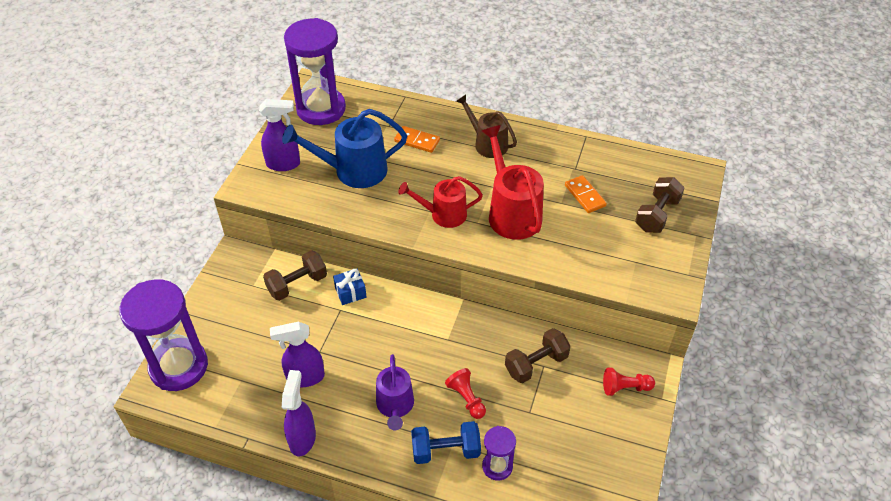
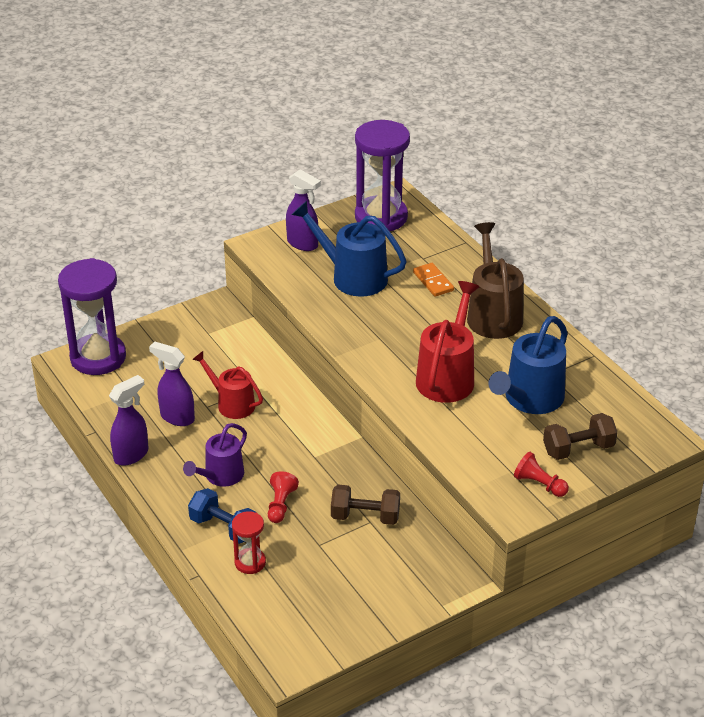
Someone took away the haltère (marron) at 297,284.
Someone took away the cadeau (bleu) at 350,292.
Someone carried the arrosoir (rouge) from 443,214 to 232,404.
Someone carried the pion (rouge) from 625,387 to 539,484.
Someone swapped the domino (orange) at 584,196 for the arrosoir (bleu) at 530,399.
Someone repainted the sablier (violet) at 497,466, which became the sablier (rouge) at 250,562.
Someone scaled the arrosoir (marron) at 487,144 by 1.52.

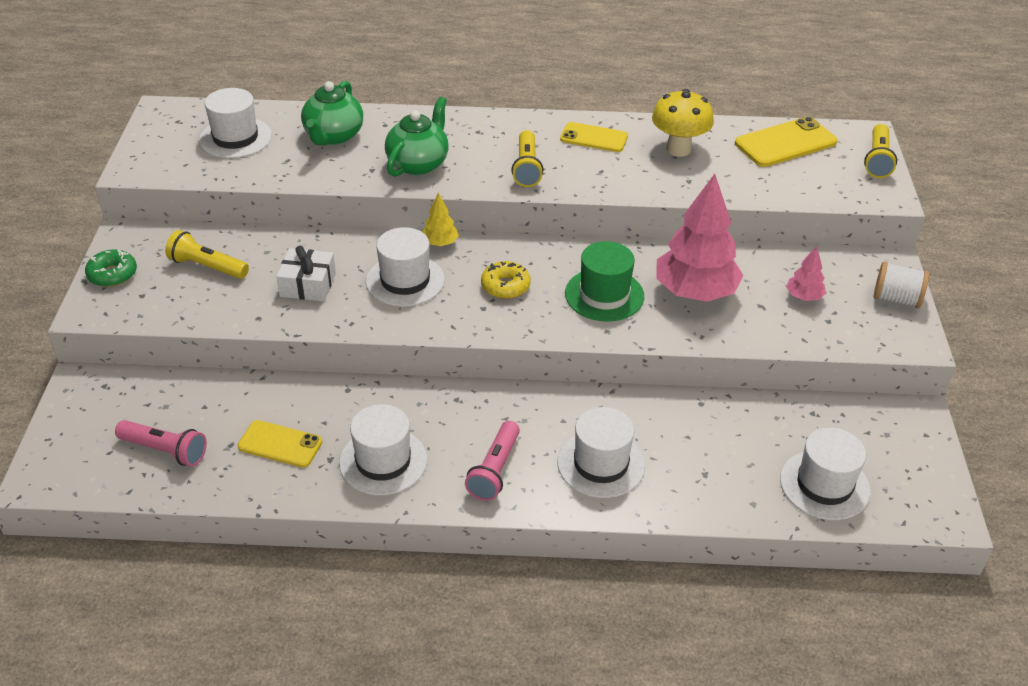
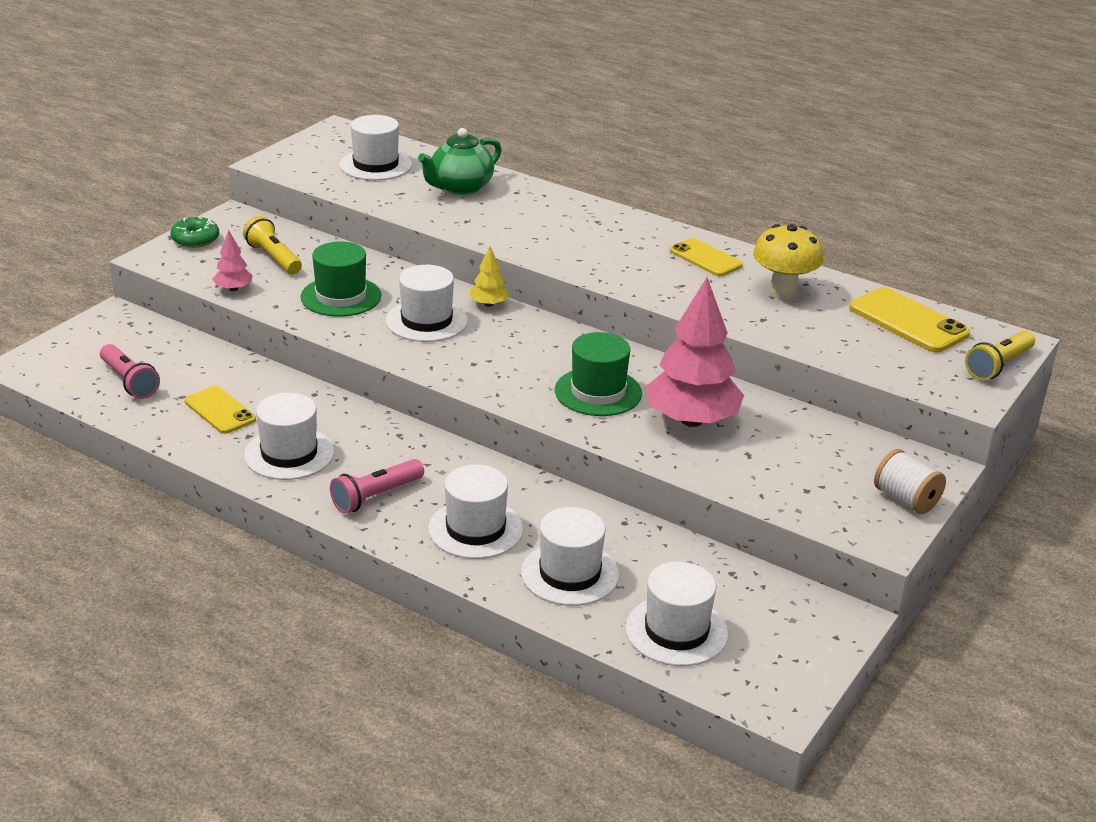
Someone took away the théière (vert) at 418,164.
Someone took away the beignet (jaune) at 505,286.
Someone took away the lampe de poche (jaune) at 526,168.
Someone put down the chapeau (blanc) at 570,573.
Someone carried the arbre (rose) from 804,297 to 233,289.
Someone swapped the cadeau (blanc) at 308,285 for the chapeau (vert) at 341,296.
Someone rotated the téléphone (jaune) at 785,143 by 45 degrees clockwise.

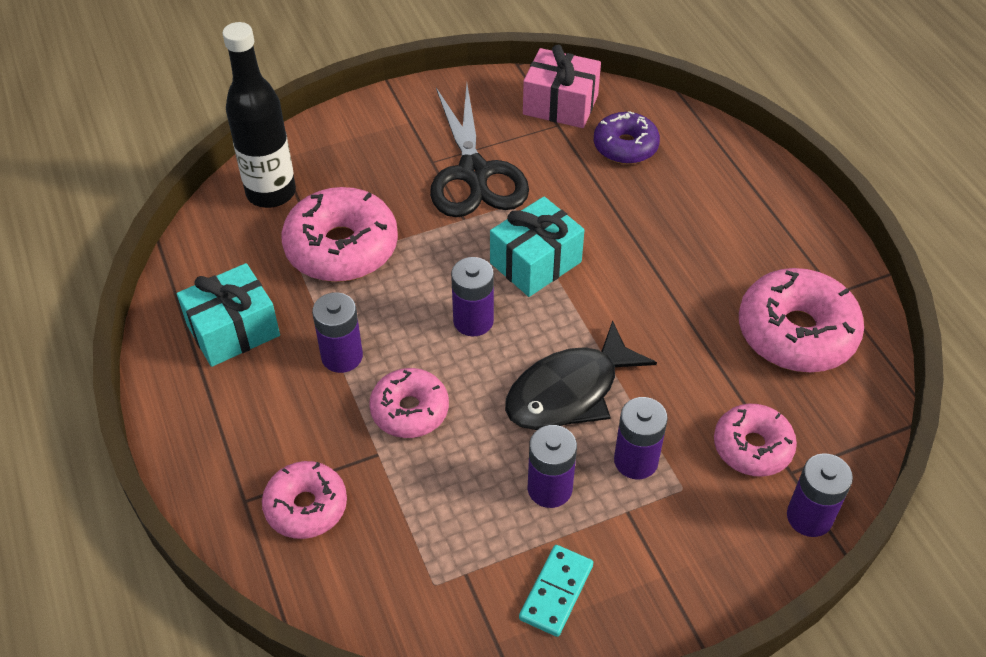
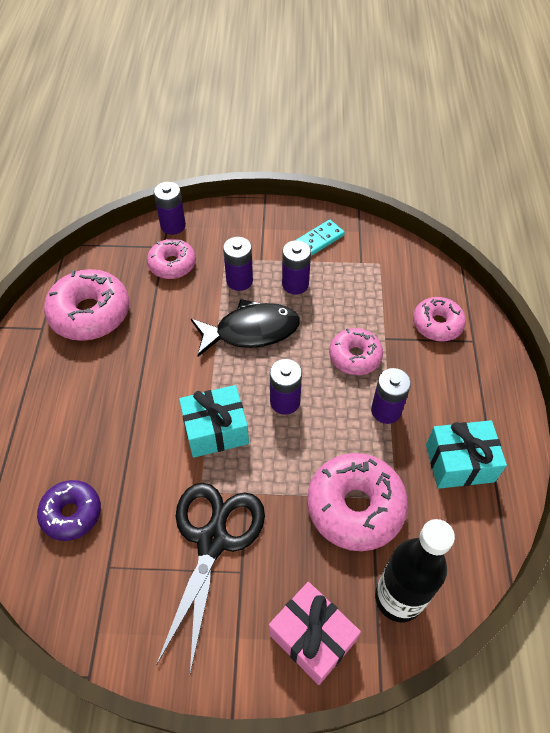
Someone carried the cadeau (rose) from 560,105 to 312,637.

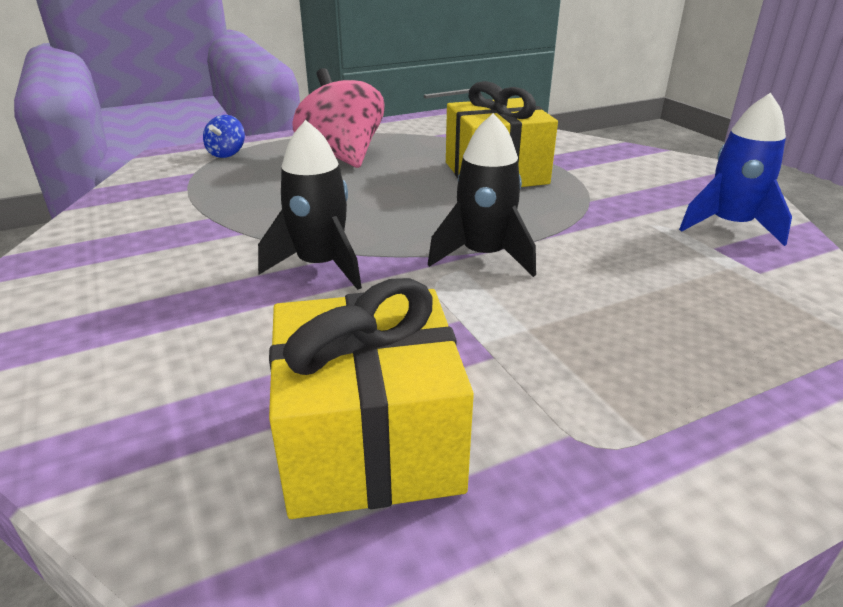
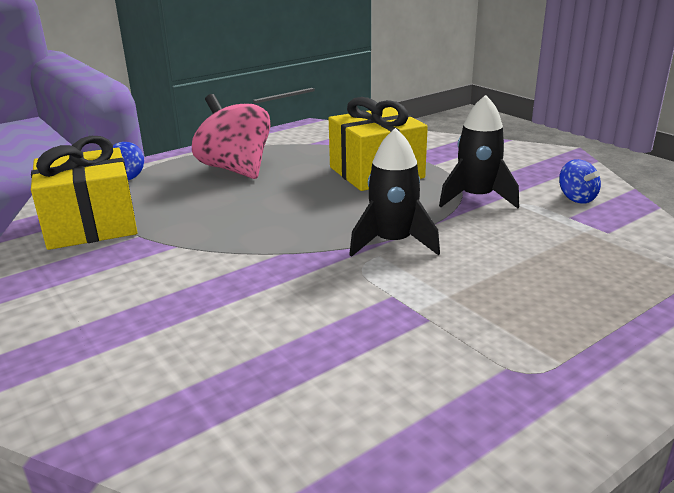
Someone carried the fusée (noir) from 320,265 to 476,198.
Someone carried the cadeau (jaune) from 370,441 to 91,224.
Someone swapped the fusée (bleu) at 729,226 for the toupie (bleu) at 576,198.

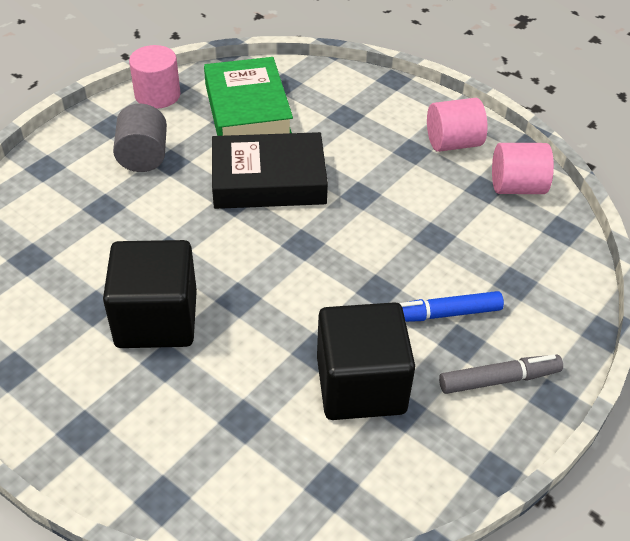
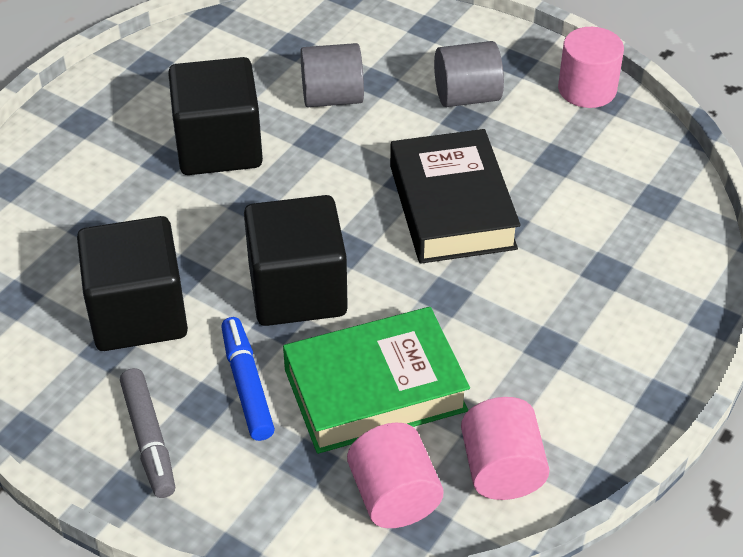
Someone put down the cube (noir) at 297,290.
Someone put down the cylindre (gris) at 332,98.
Someone carried the livre (vert) from 247,110 to 375,389.
Someone carried the cylindre (rose) from 453,143 to 394,496.

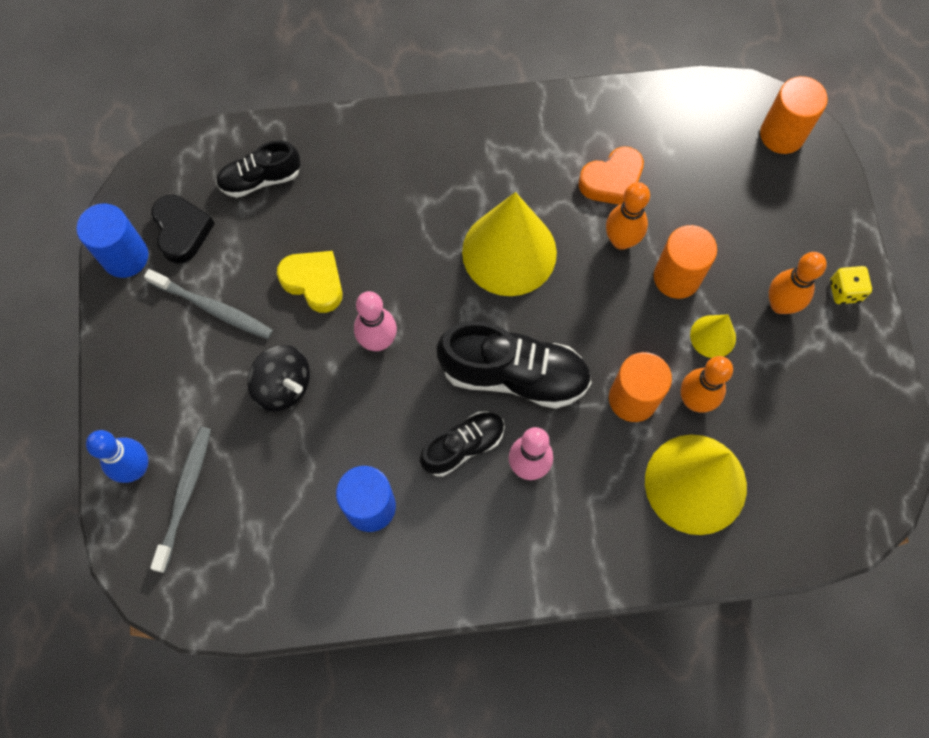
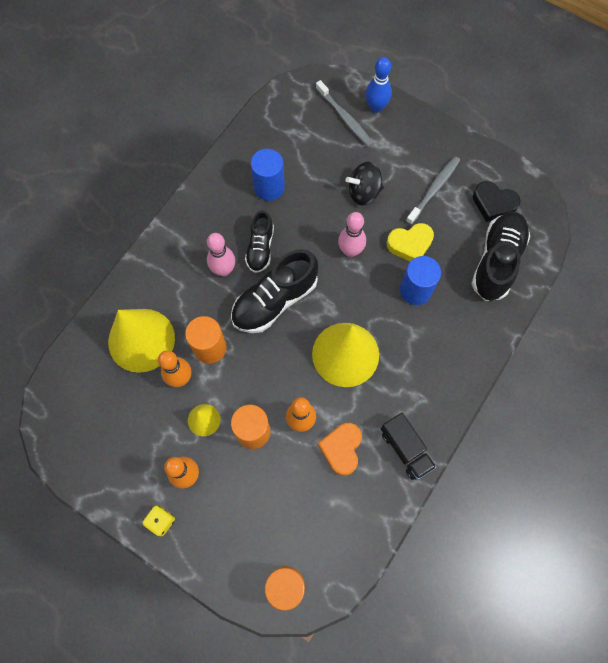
Someone put down the camion (noir) at 405,449.
Someone carried the cylindre (bleu) from 125,256 to 415,290.
Someone rotated the brosse à dents (gris) at 213,308 by 150 degrees clockwise.
Someone scaled the chaussure (noir) at 260,179 by 1.66.

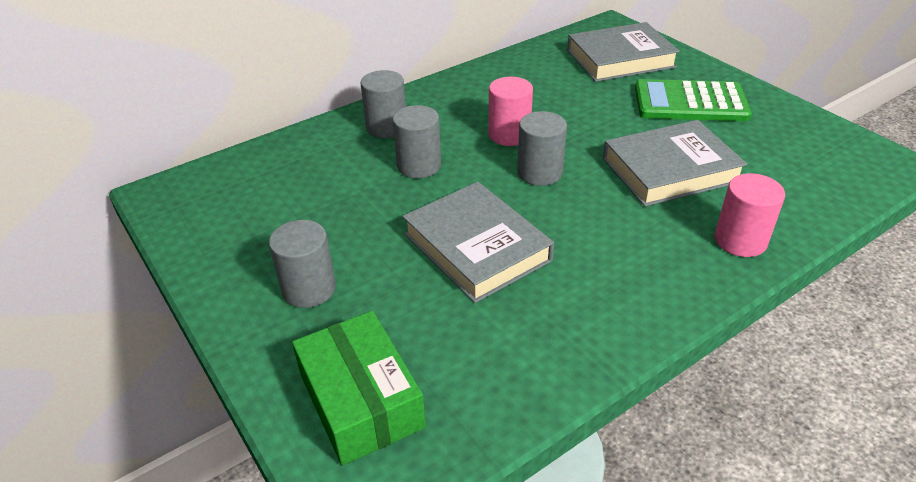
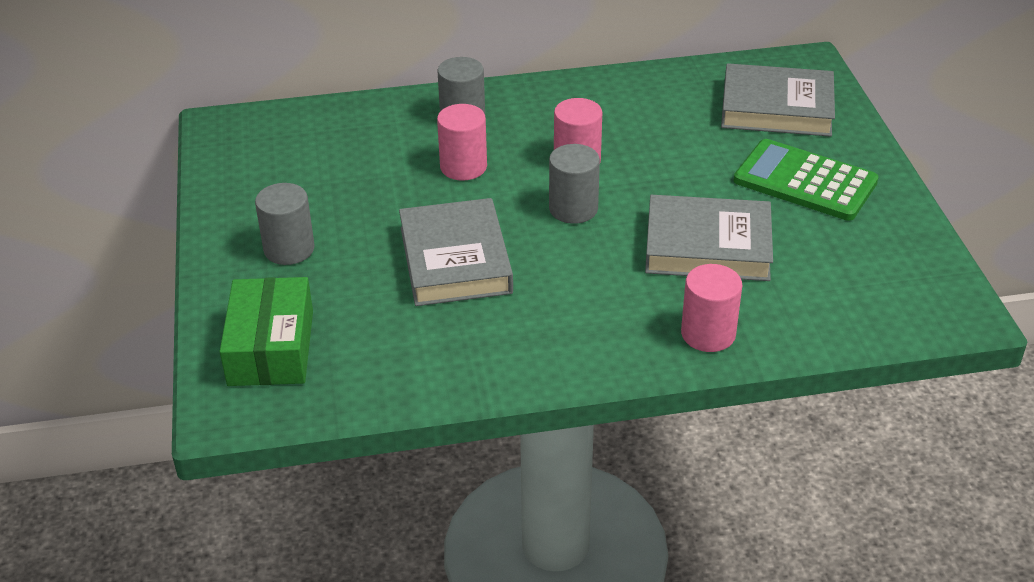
Someone repainted the cylindre (gris) at 419,165, which became the cylindre (rose) at 463,167.

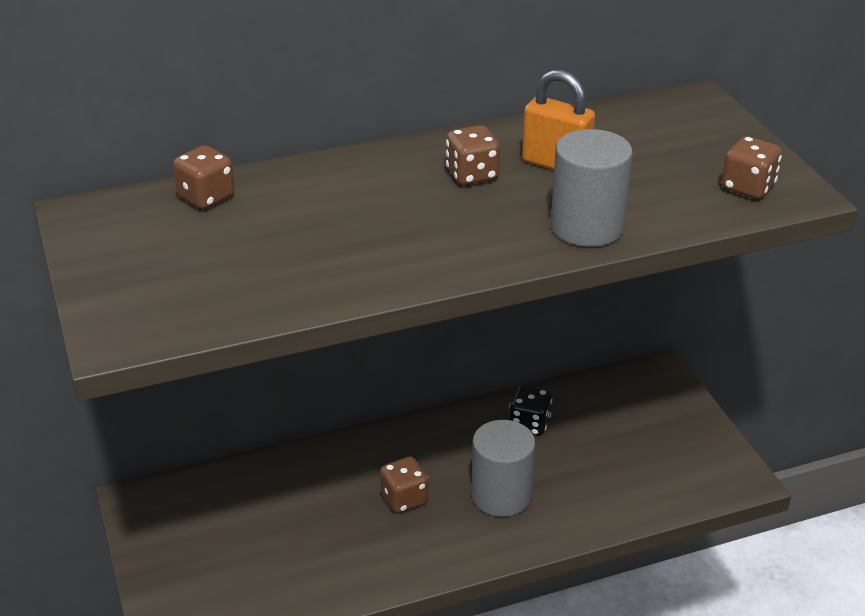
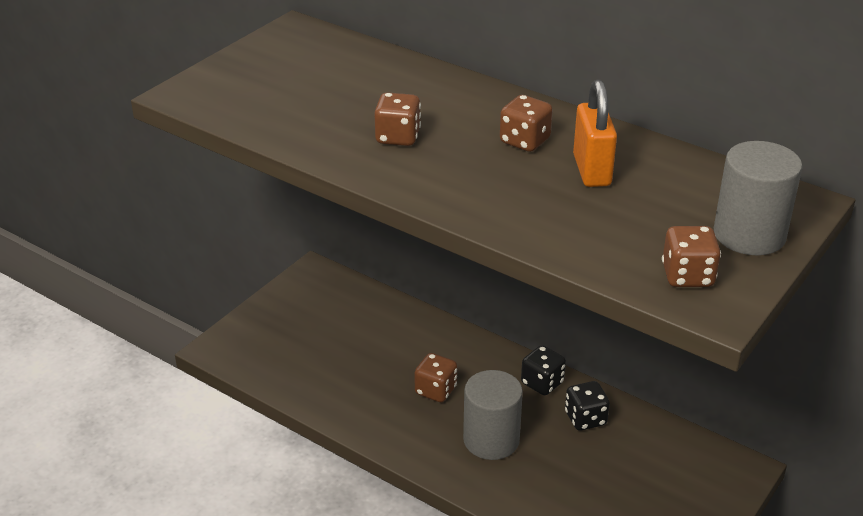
Someone put down the dé (noir) at 542,383.
Someone carried the dé (marron) from 206,197 to 398,137.
Someone carried the cylindre (gris) from 587,227 to 749,235.

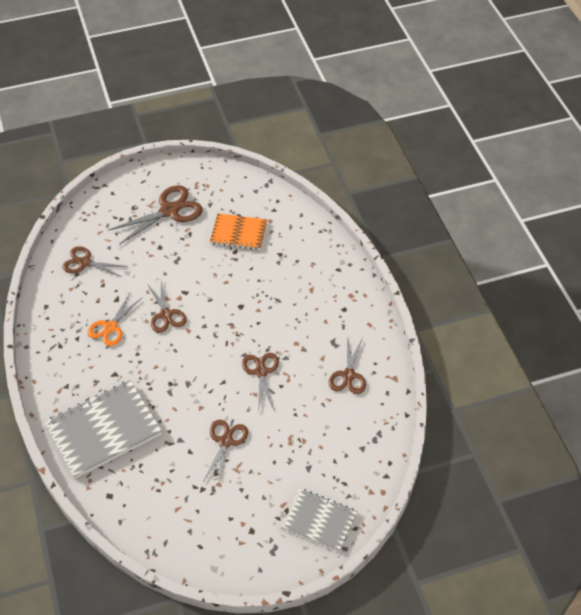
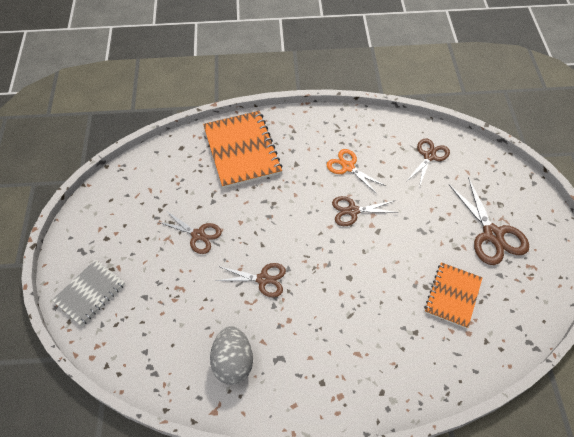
Someone swapped the ciseaux (marron) at 348,375 for the œuf (gris) at 233,362.
Someone repainted the carnet (gris) at 103,430, which became the carnet (orange) at 242,150.

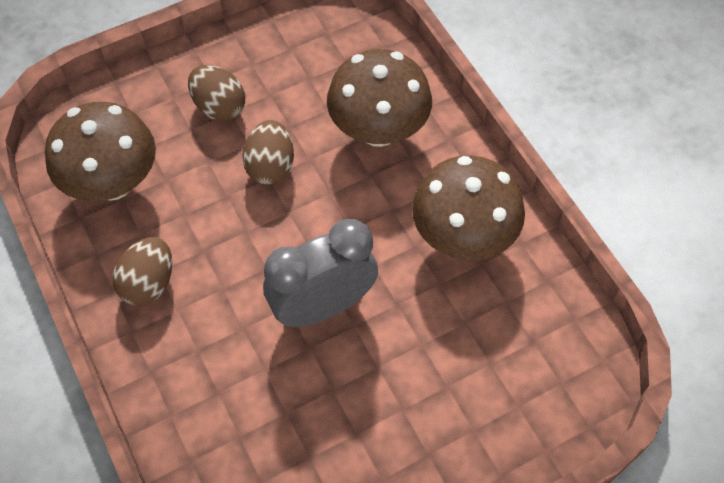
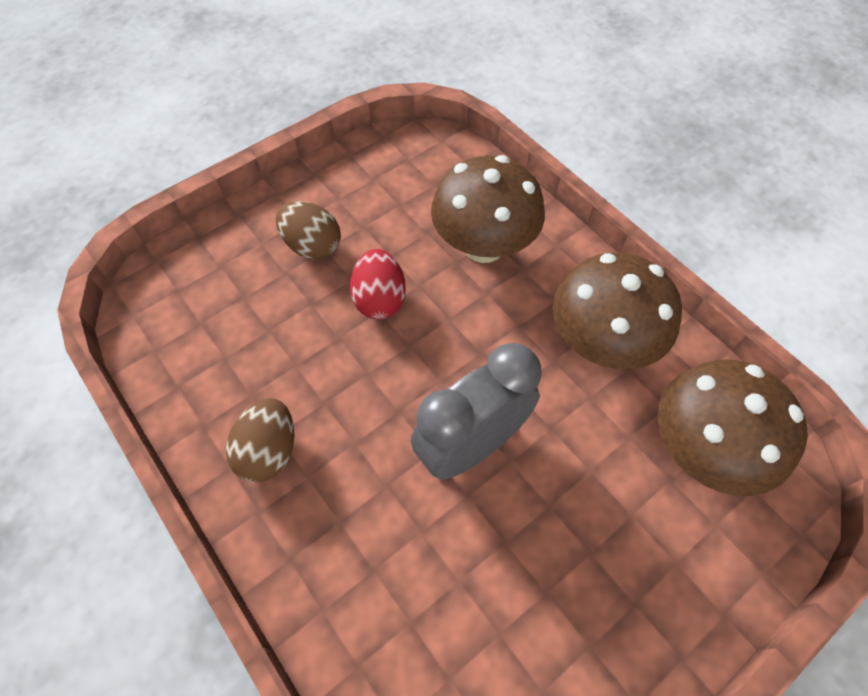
Someone carried the champignon (marron) from 113,183 to 701,449.
Someone repainted the œuf (marron) at 270,166, which became the œuf (rouge) at 380,299.

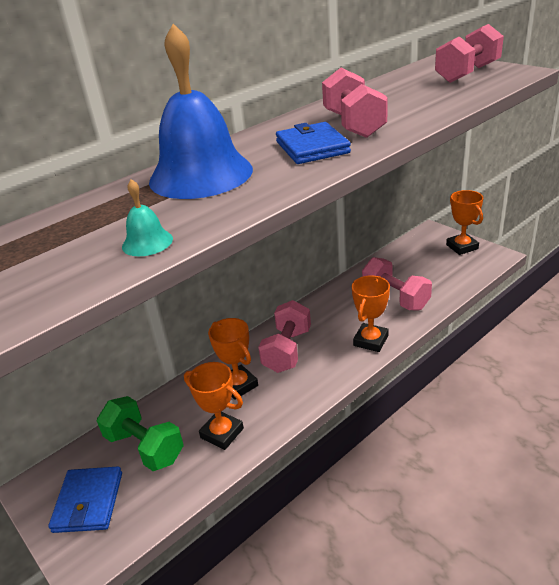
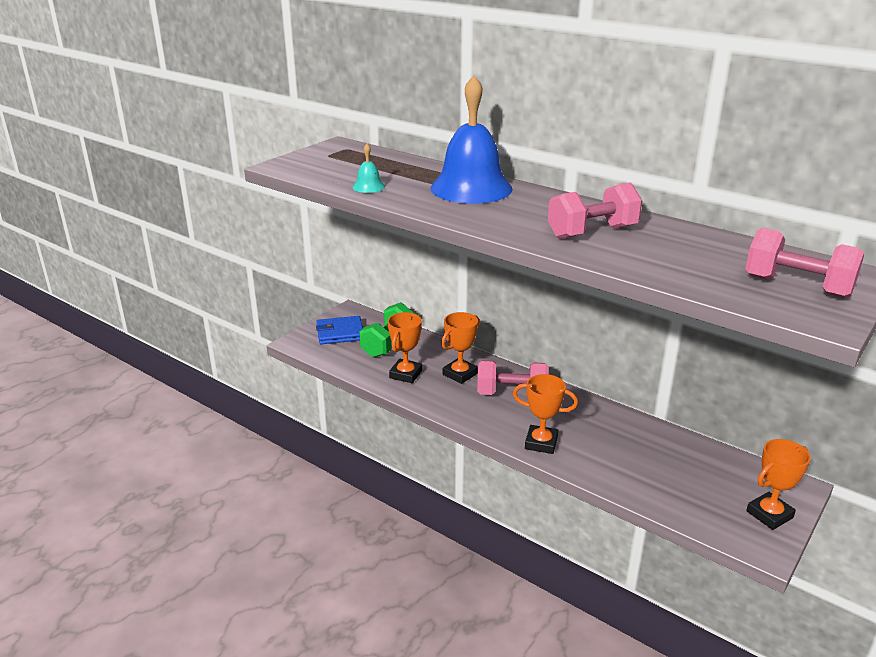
Someone took away the portefeuille (bleu) at 312,147.
Someone took away the haltère (rose) at 395,298.

